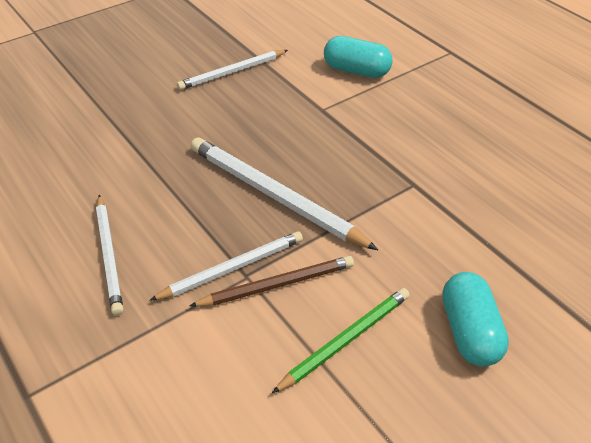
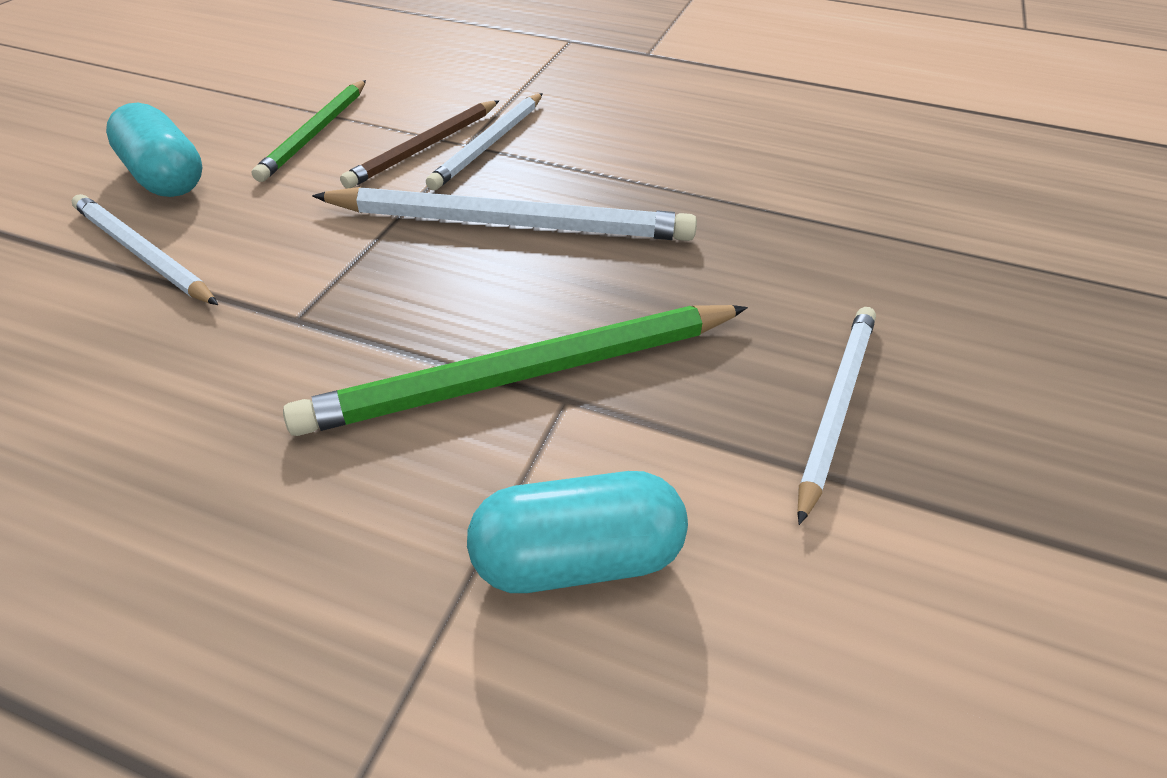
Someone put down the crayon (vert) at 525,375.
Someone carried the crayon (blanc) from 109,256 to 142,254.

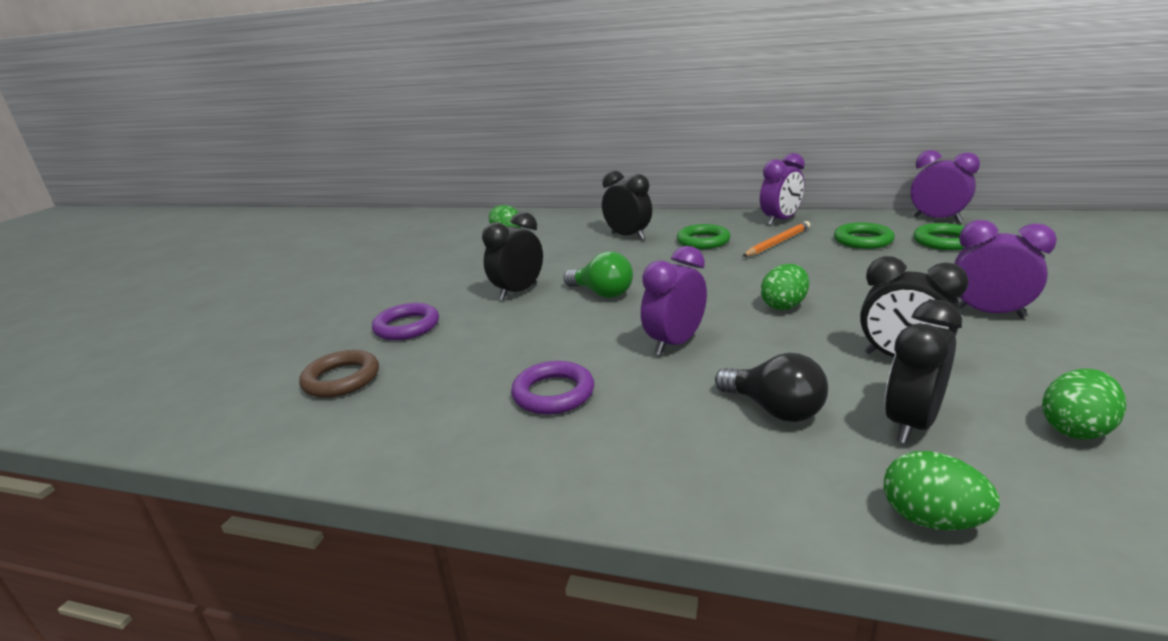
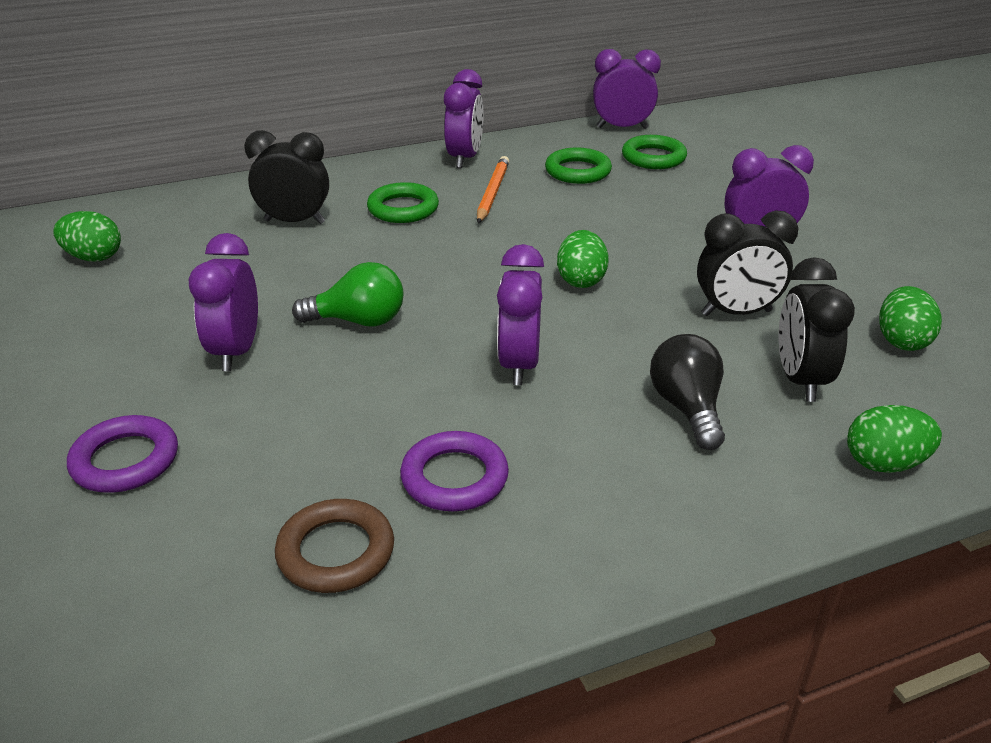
Someone carried the anneau (marron) from 341,379 to 336,552.
Someone repainted the réveil (noir) at 518,292, which became the réveil (violet) at 236,351.
Someone rotated the ampoule (noir) at 774,409 by 105 degrees counterclockwise.

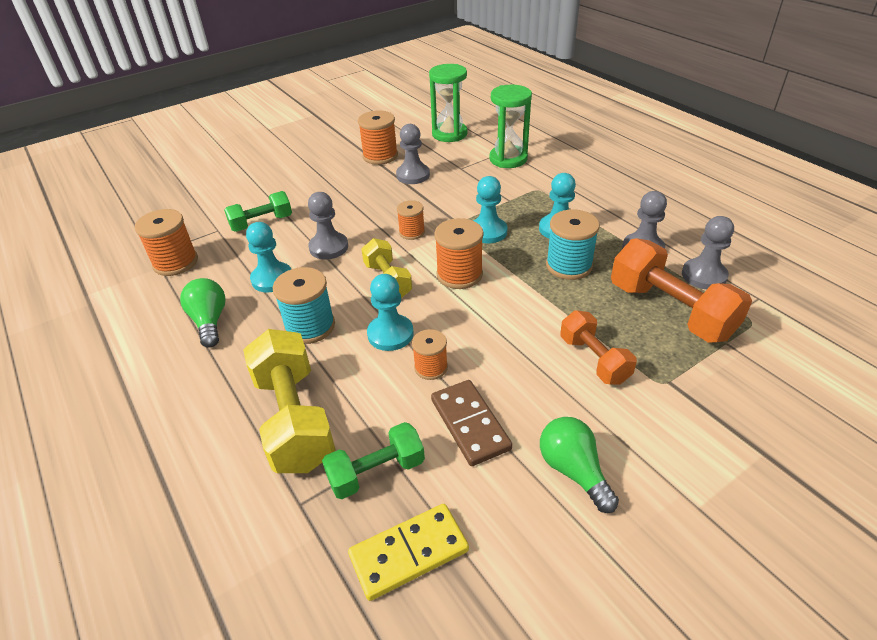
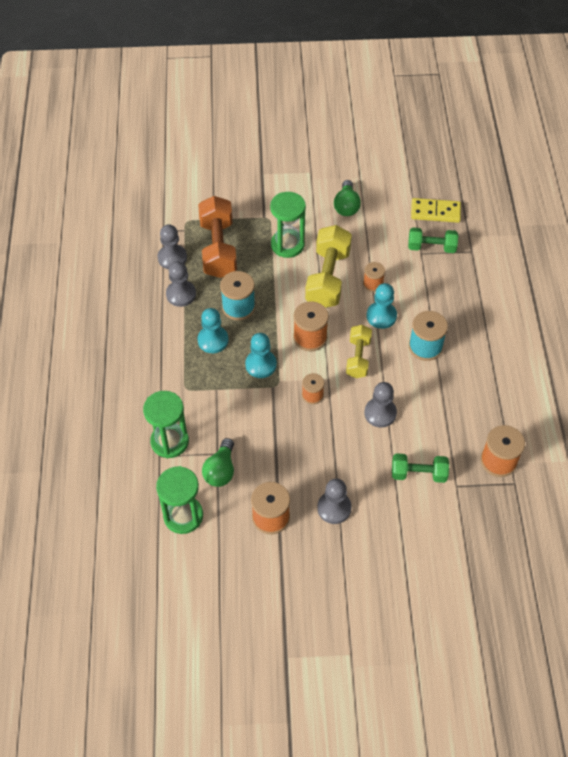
Someone took away the pion (turquoise) at 272,279.
Someone took away the domino (marron) at 469,424.
Someone carried the ampoule (vert) from 210,321 to 220,470.
Someone carried the haltère (jaune) from 294,419 to 327,278.
Someone carried the pion (gris) from 413,175 to 334,508.
Someone swapped the haltère (orange) at 594,359 for the sablier (vert) at 287,245.

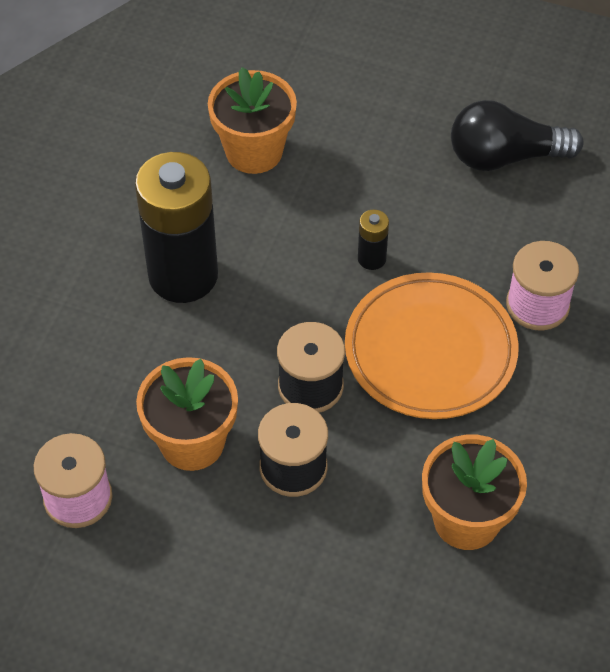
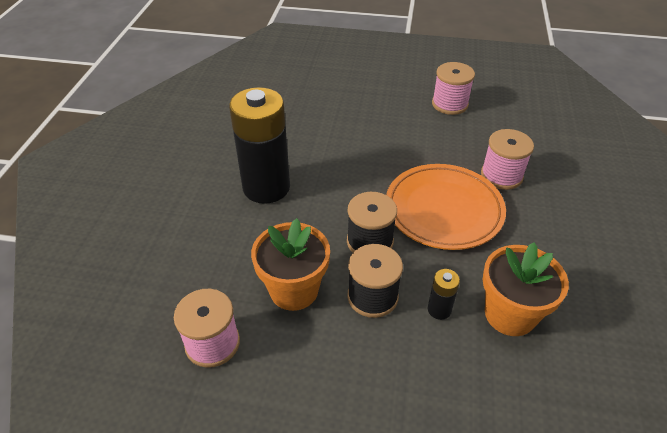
Someone took away the pot de fleurs (orange) at 254,151.
Someone carried the pile (noir) from 371,258 to 439,309.
Someone swapped the ampoule (noir) at 505,157 for the bobine (rose) at 450,104.

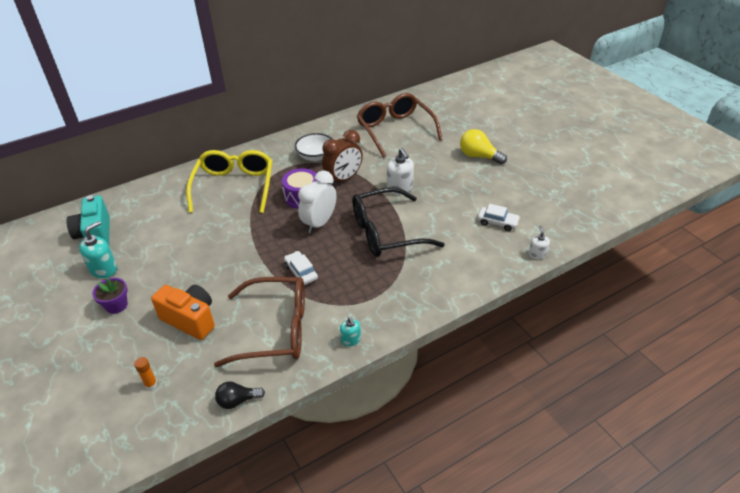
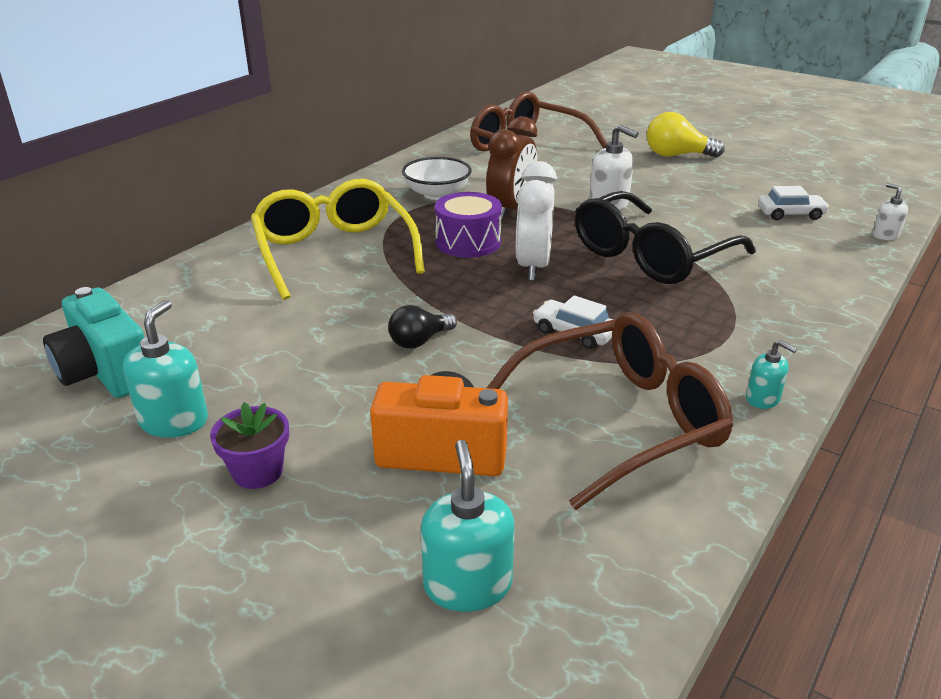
Someone carried the ampoule (noir) from 237,401 to 419,341.
Someone swapped the bâton de colle (orange) at 151,384 for the distributeur de savon (turquoise) at 467,585.

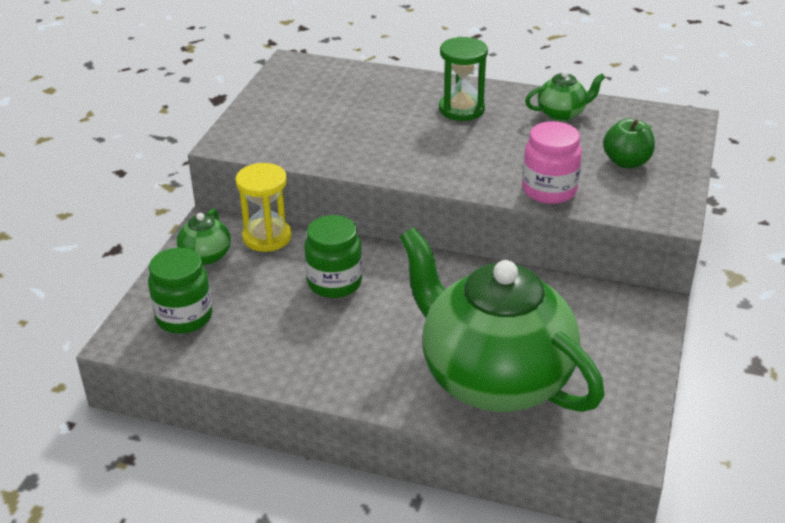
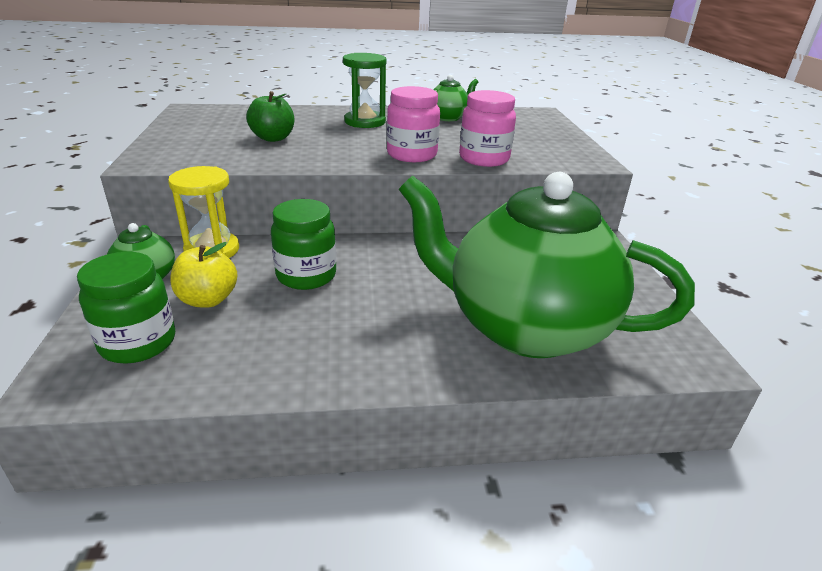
Someone put down the pomme (jaune) at 208,299.
Someone put down the bocal (rose) at 412,155.
Someone carried the pomme (vert) from 626,162 to 273,138.

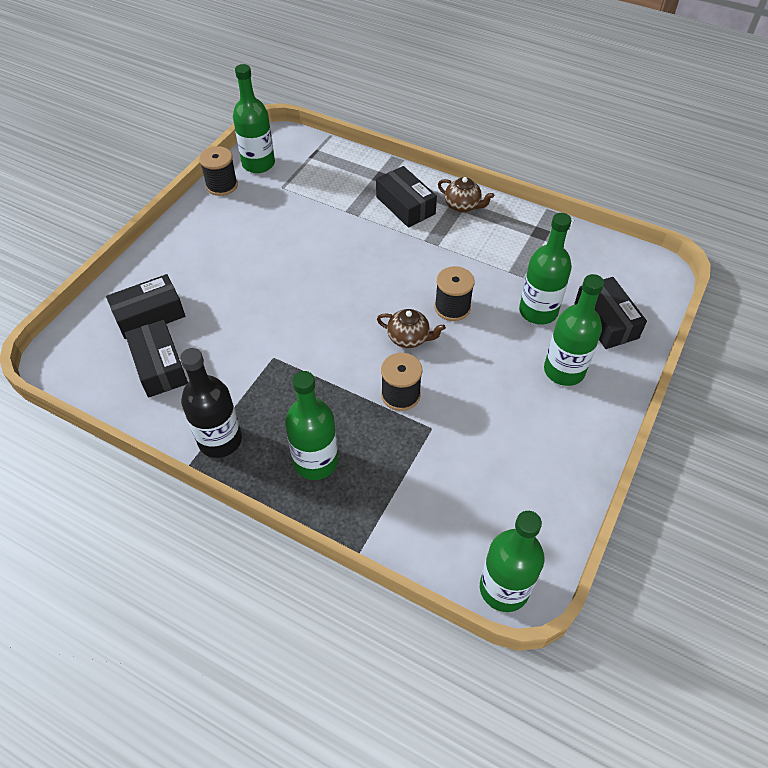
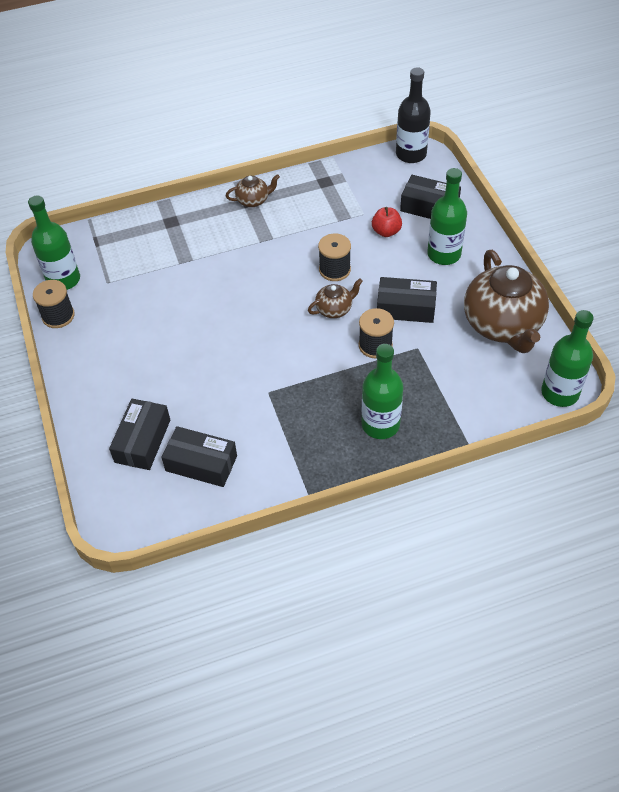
Someone put down the théière (marron) at 502,325.
Someone carried the bouteille (noir) from 220,440 to 411,154.
Someone carried the boîte (noir) from 405,205 to 406,307.
Someone swapped the bouteille (vert) at 538,311 for the pomme (rouge) at 386,231.

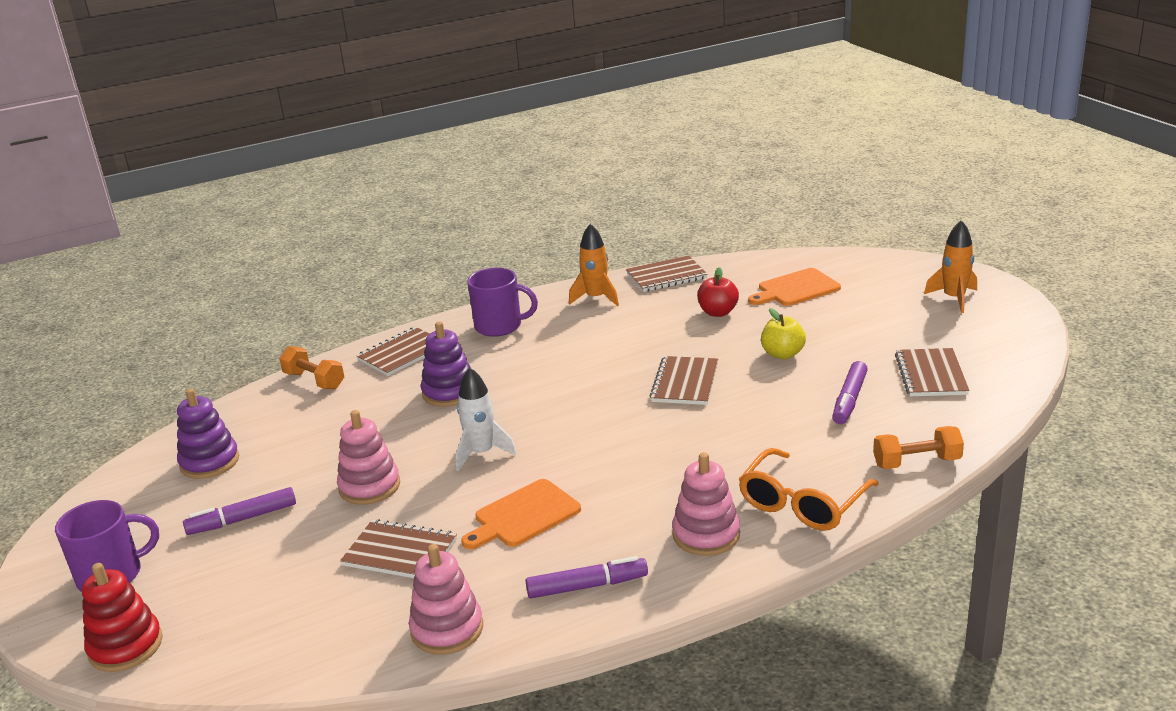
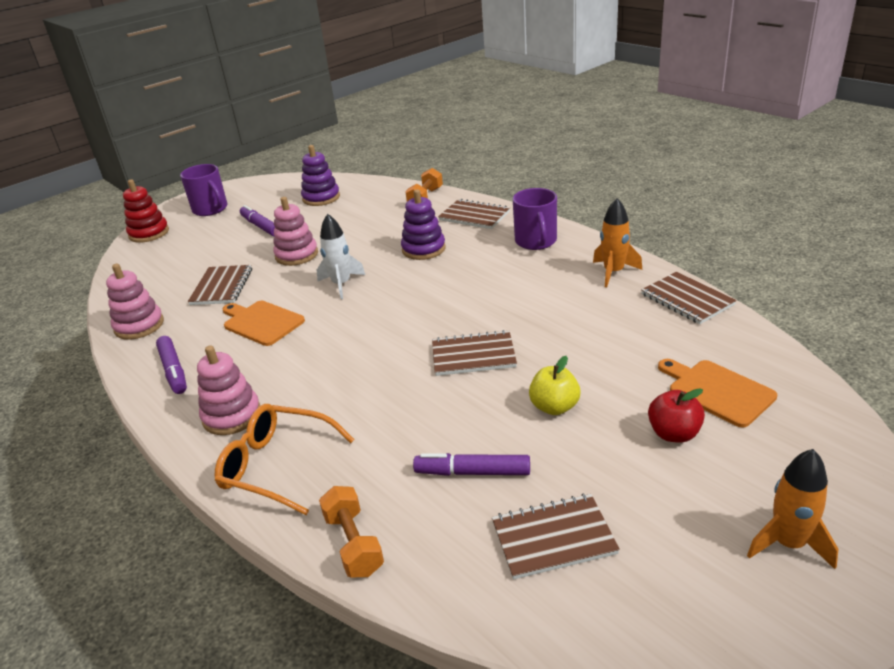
Someone carried the pomme (rouge) from 718,312 to 674,434.

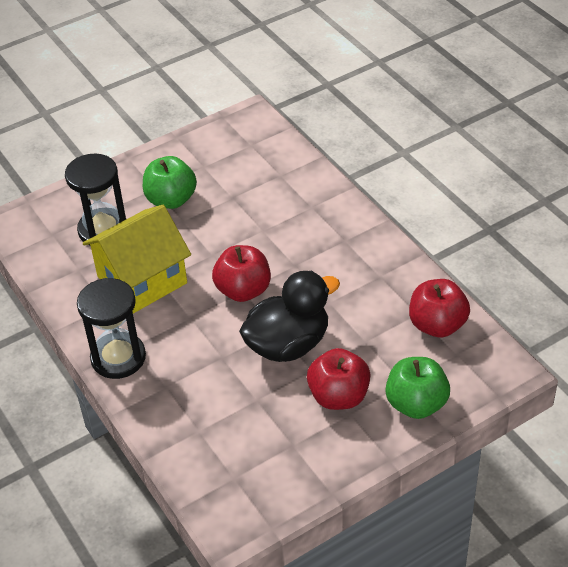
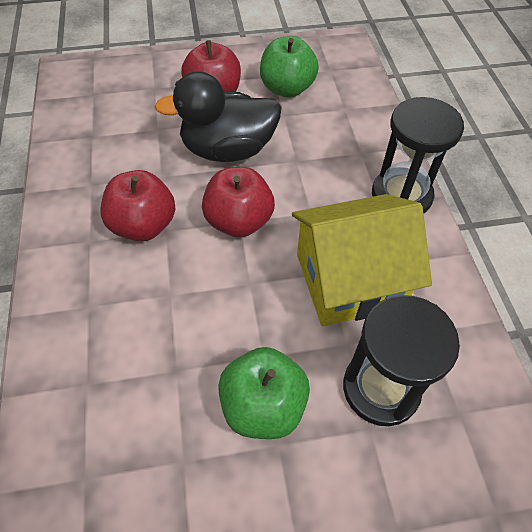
Someone carried the pomme (vert) from 416,404 to 287,88.
Someone carried the pomme (rouge) from 437,325 to 143,225.

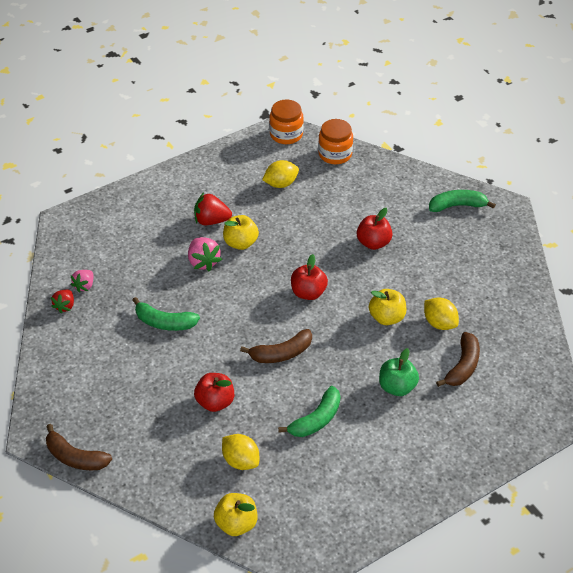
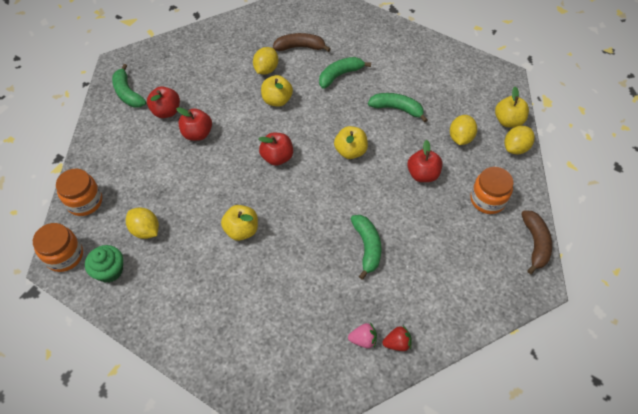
Someone took away the fraise (rose) at 203,262.
Someone took away the fraise (rouge) at 211,221.
Someone put down the muffin (vert) at 110,271.
Someone put down the pomme (rouge) at 166,111.
Someone put down the bocal (orange) at 487,200.
Someone put down the citron (jaune) at 515,148.
Someone swapped the banane (marron) at 281,353 for the pomme (jaune) at 350,151.
Someone swapped the pomme (vert) at 397,387 for the banane (vert) at 340,75.

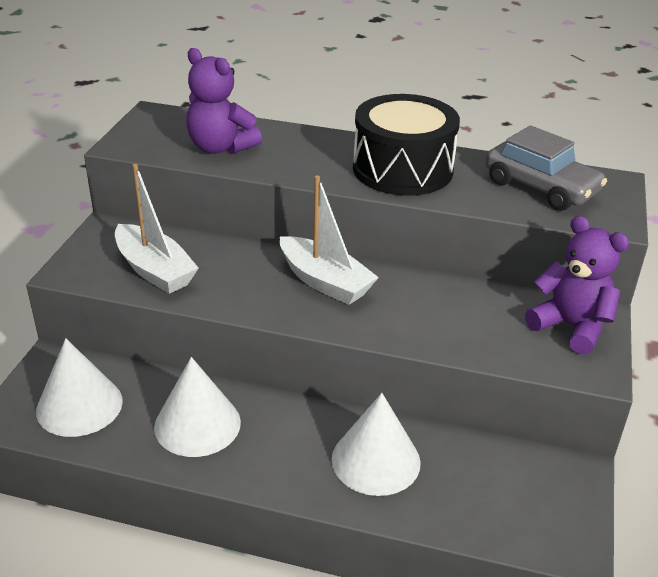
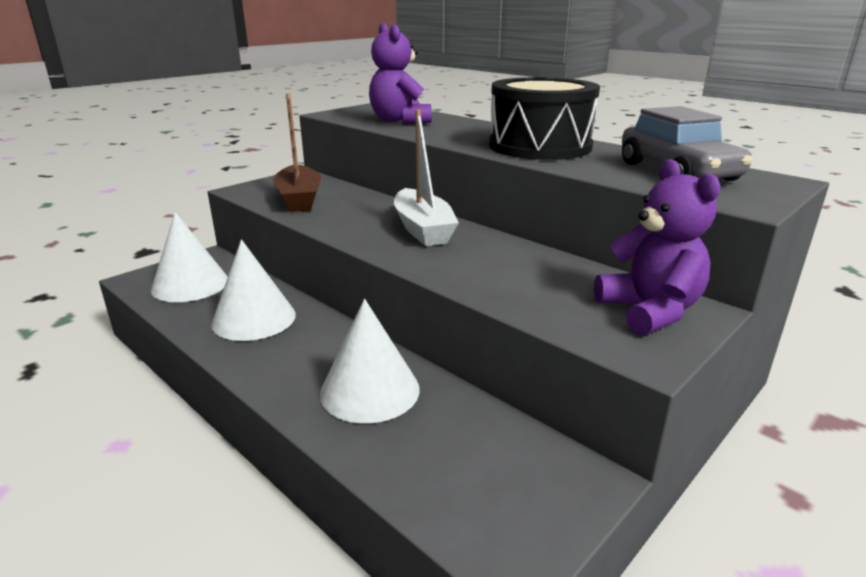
Someone repainted the bateau (blanc) at 154,270, which became the bateau (marron) at 299,199.

